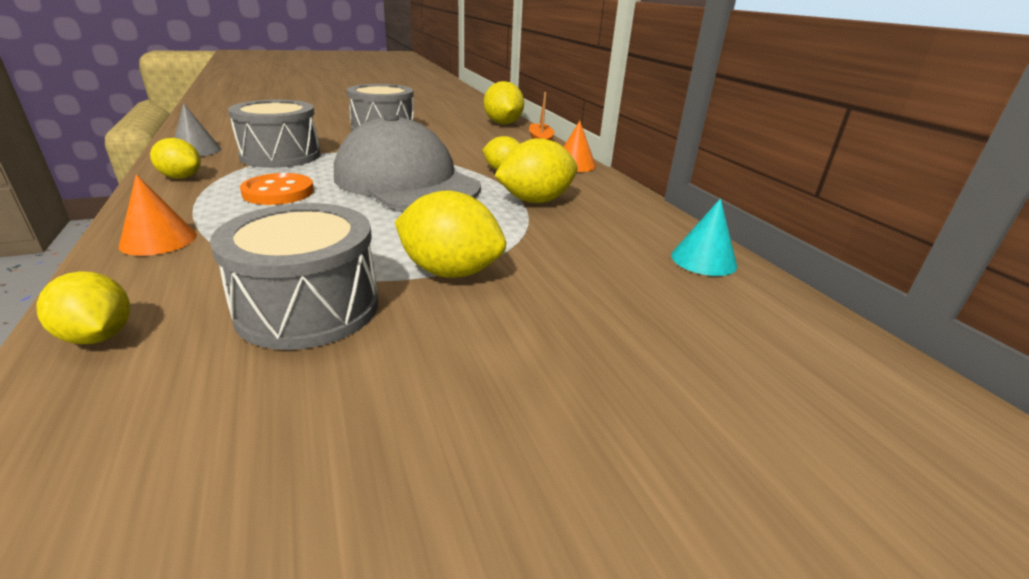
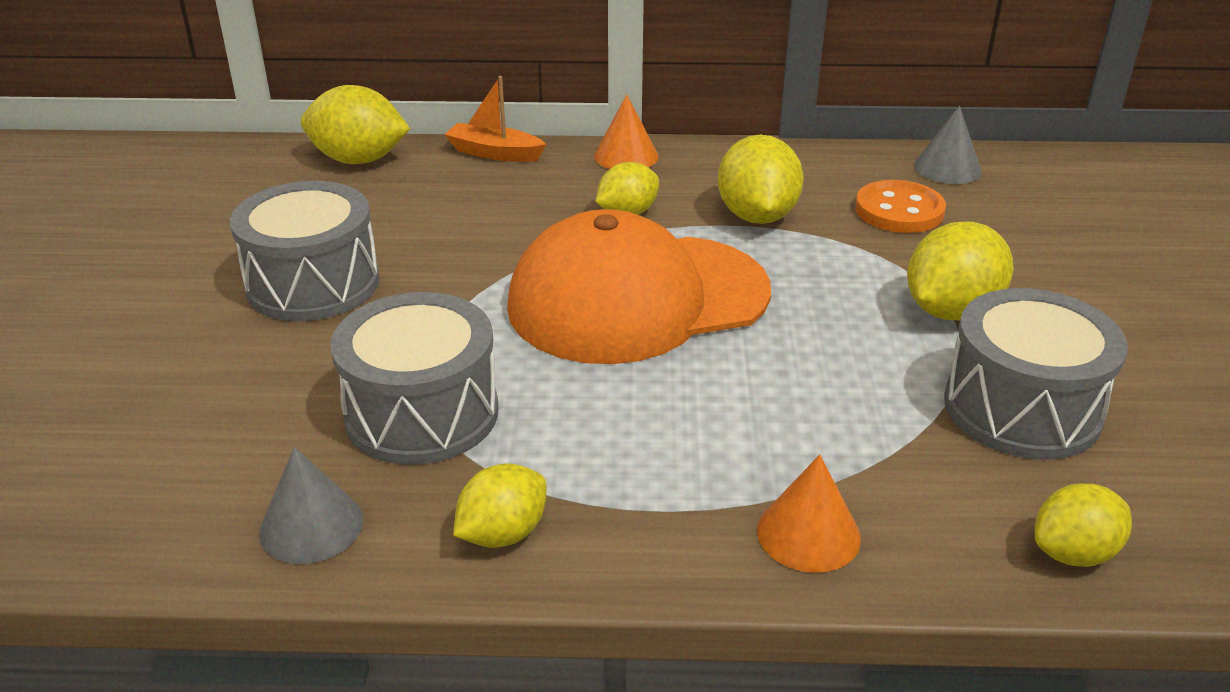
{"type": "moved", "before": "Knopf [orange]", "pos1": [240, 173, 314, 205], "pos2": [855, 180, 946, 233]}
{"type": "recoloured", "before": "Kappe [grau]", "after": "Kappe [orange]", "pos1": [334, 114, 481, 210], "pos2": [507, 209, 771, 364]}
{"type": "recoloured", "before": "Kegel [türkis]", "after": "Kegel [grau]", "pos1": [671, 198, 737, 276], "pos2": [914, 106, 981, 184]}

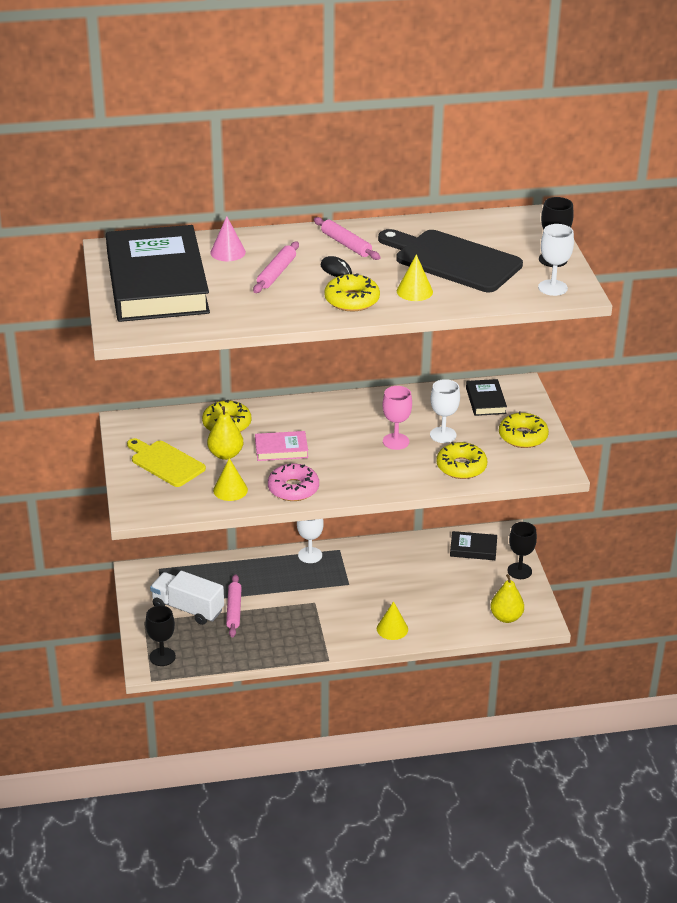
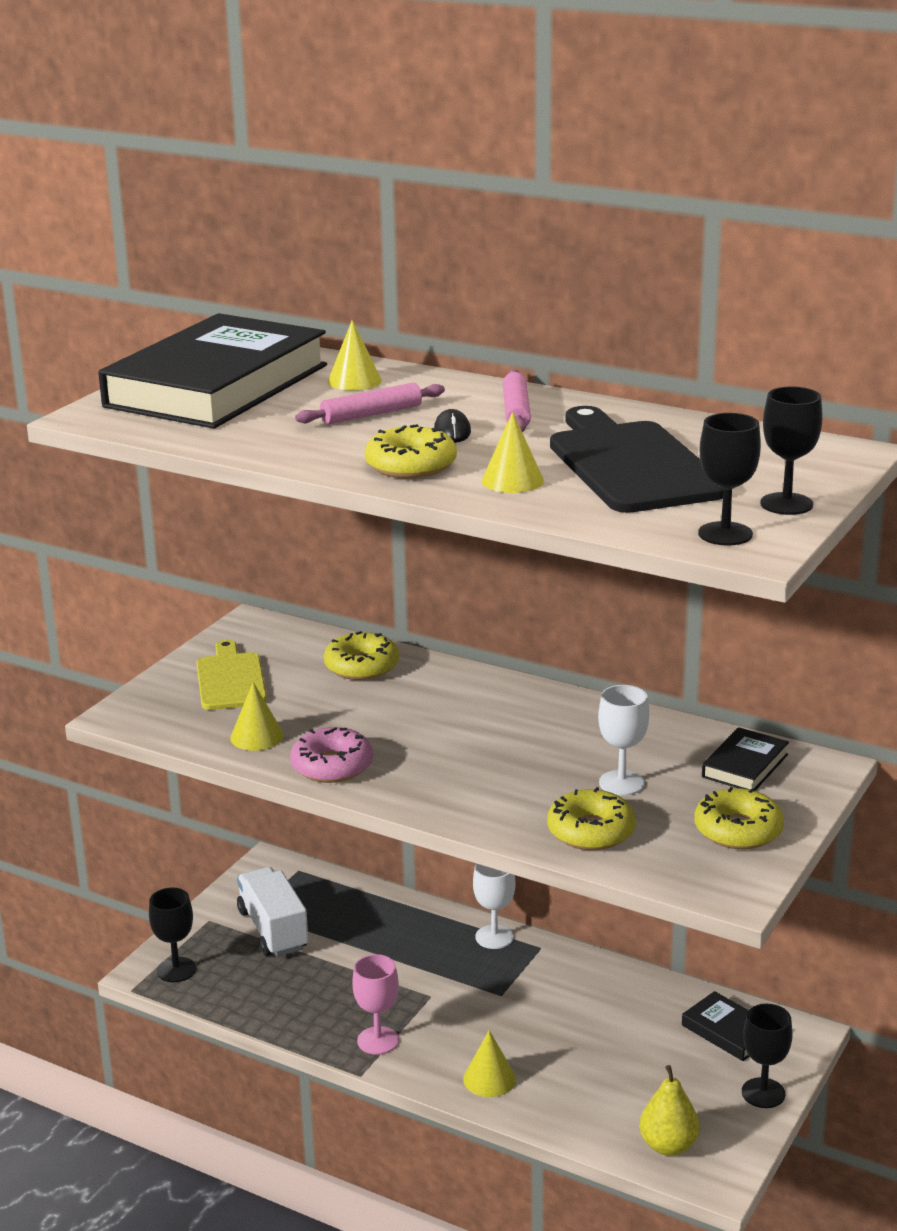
{"type": "removed", "before": "Birne [gelb]", "pos1": [207, 406, 243, 460]}
{"type": "removed", "before": "Nudelholz [rosa]", "pos1": [226, 574, 242, 637]}
{"type": "removed", "before": "Buch [rosa]", "pos1": [255, 431, 308, 461]}
{"type": "moved", "before": "Kelch [rosa]", "pos1": [382, 386, 412, 450], "pos2": [352, 954, 399, 1055]}
{"type": "recoloured", "before": "Kegel [rosa]", "after": "Kegel [gelb]", "pos1": [210, 216, 246, 261], "pos2": [328, 320, 382, 390]}
{"type": "recoloured", "before": "Kelch [weiß]", "after": "Kelch [schwarz]", "pos1": [538, 224, 574, 296], "pos2": [698, 413, 761, 546]}

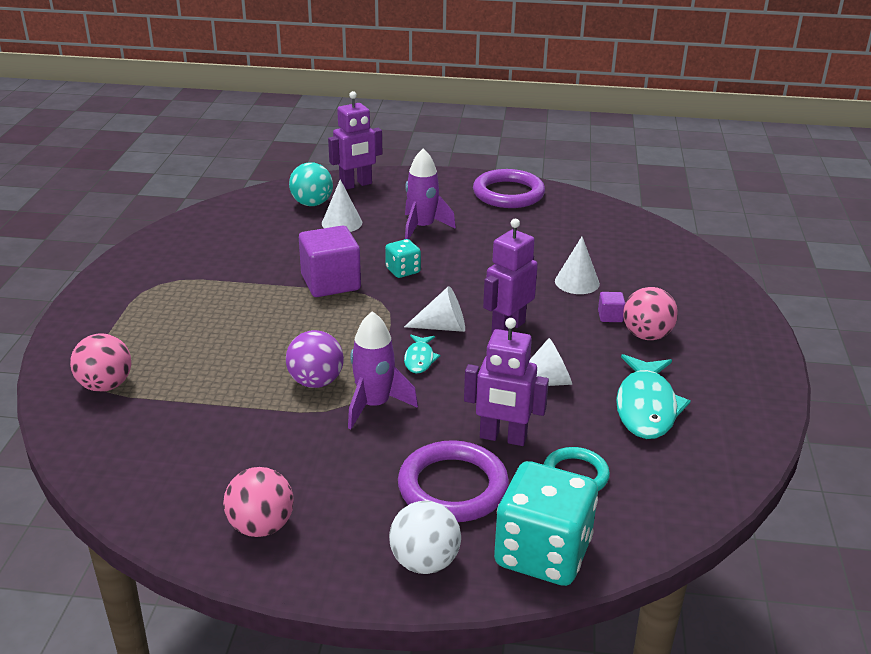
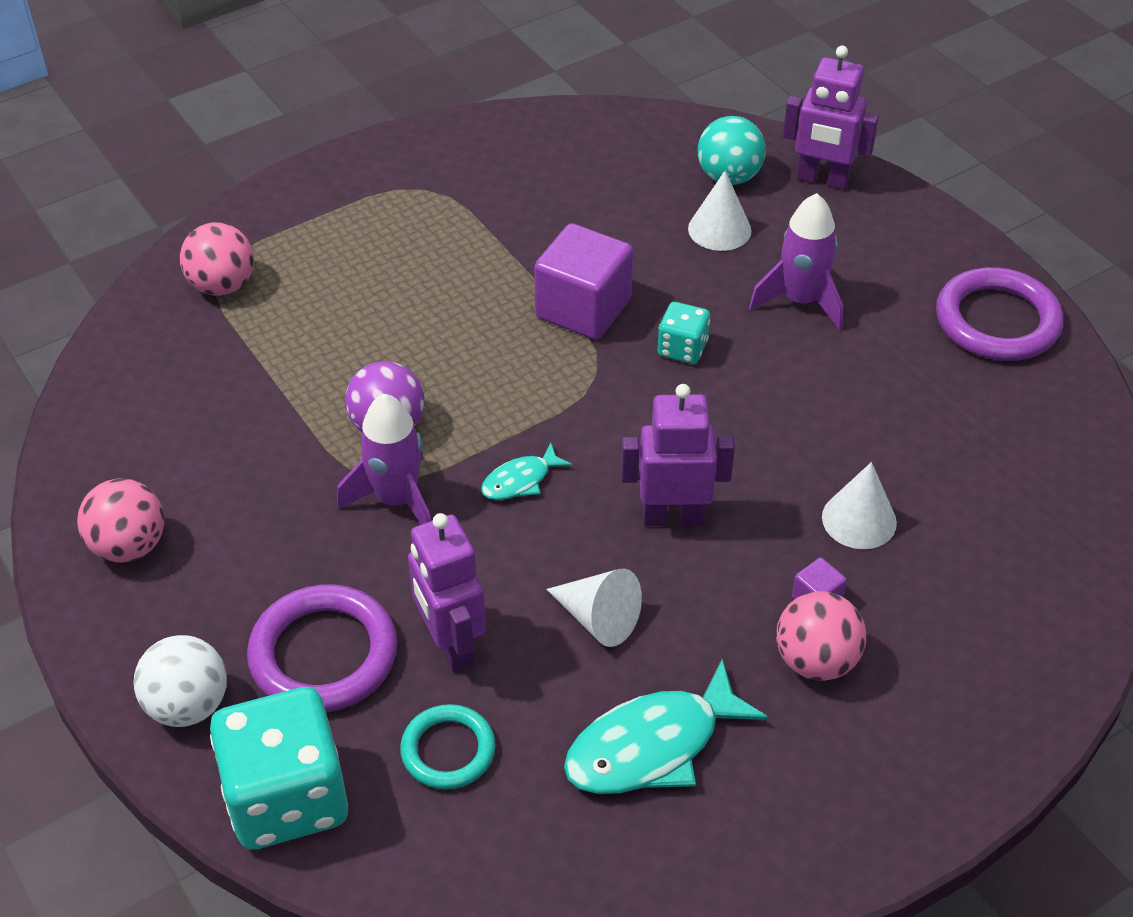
{"type": "removed", "before": "Kegel [weiß]", "pos1": [404, 286, 465, 332]}

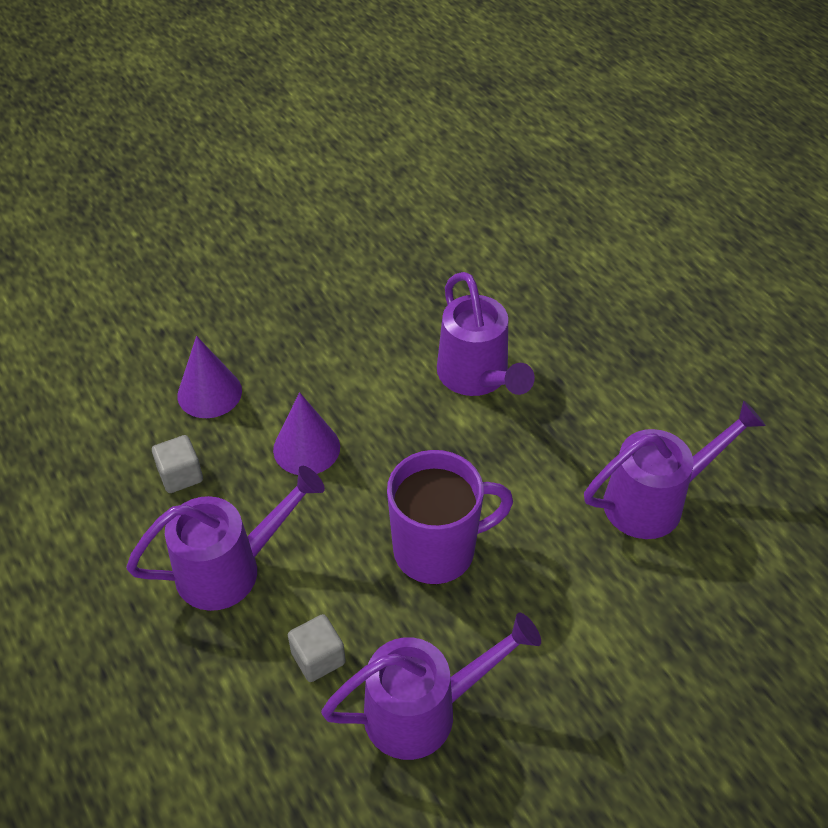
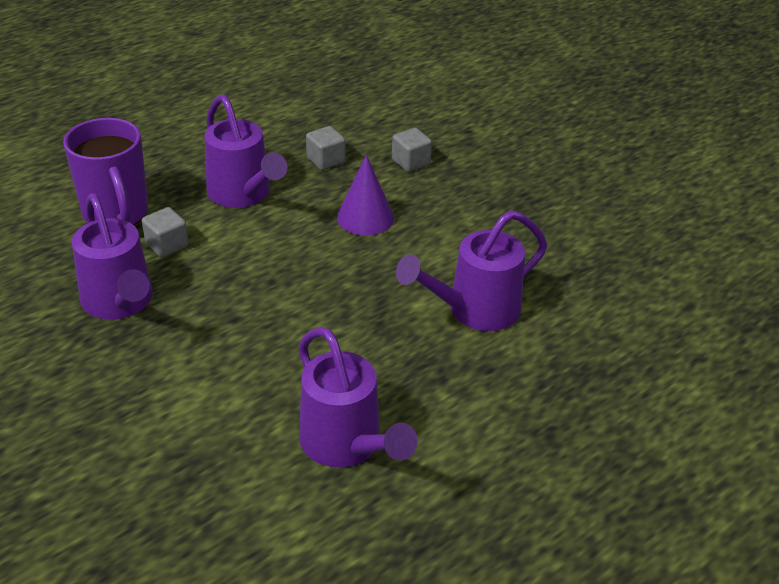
{"type": "moved", "before": "Tasse [lila]", "pos1": [387, 450, 513, 584], "pos2": [63, 118, 148, 225]}
{"type": "replaced", "before": "Kegel [lila]", "after": "Kubus [grau]", "pos1": [177, 336, 242, 418], "pos2": [392, 128, 432, 172]}

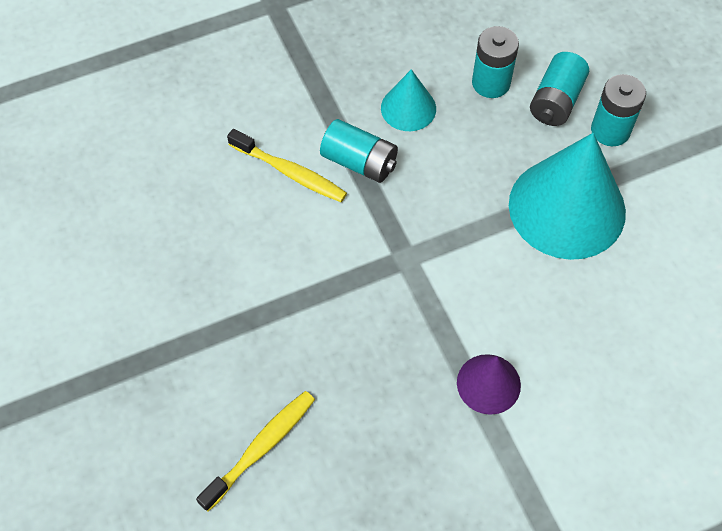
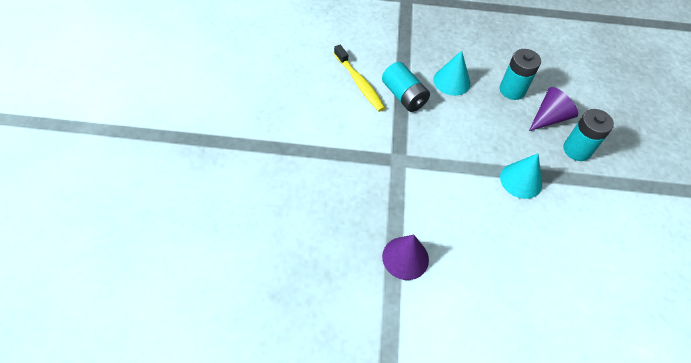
{"type": "removed", "before": "Zahnbürste [gelb]", "pos1": [196, 391, 315, 511]}
{"type": "replaced", "before": "Batterie [türkis]", "after": "Kegel [lila]", "pos1": [530, 52, 589, 126], "pos2": [529, 87, 578, 131]}
{"type": "resized", "before": "Kegel [türkis]", "pos1": [509, 133, 626, 260], "pos2": [500, 153, 542, 199], "scale": 0.5}

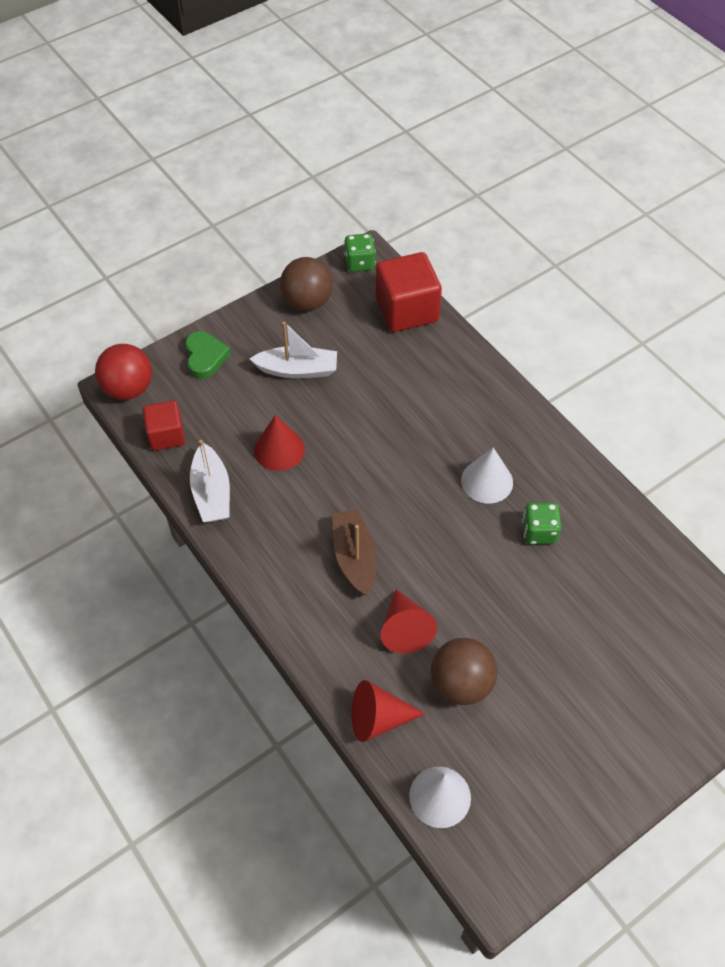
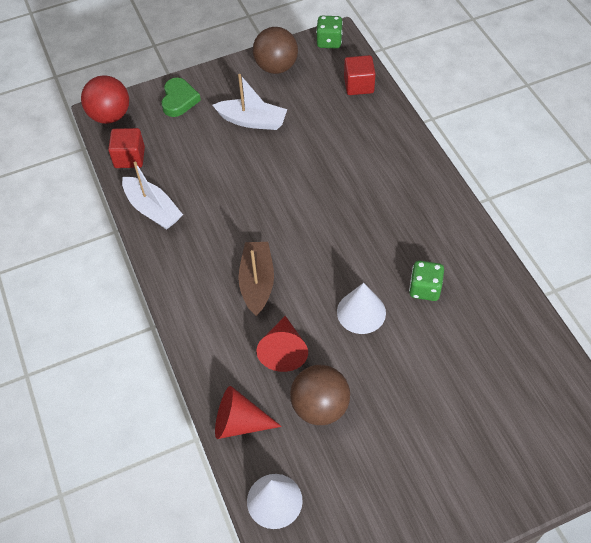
{"type": "removed", "before": "Kegel [rot]", "pos1": [254, 415, 305, 471]}
{"type": "moved", "before": "Kegel [weiß]", "pos1": [461, 447, 513, 503], "pos2": [337, 283, 386, 334]}
{"type": "turned", "before": "Boot [weiß]", "pos1": [190, 440, 230, 522], "pos2": [122, 161, 183, 230], "turn": -45}
{"type": "resized", "before": "Kubus [rot]", "pos1": [376, 252, 442, 332], "pos2": [344, 55, 376, 95], "scale": 0.6}

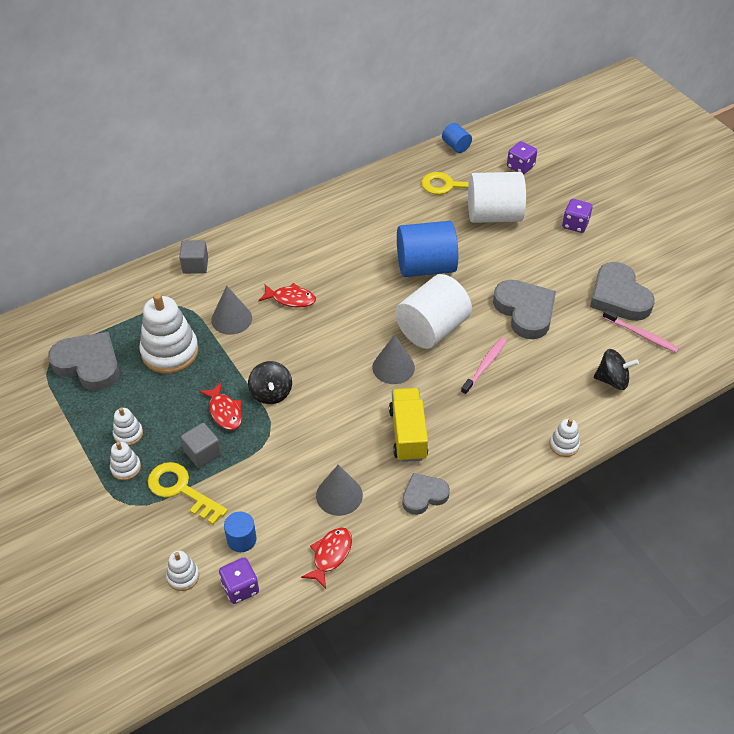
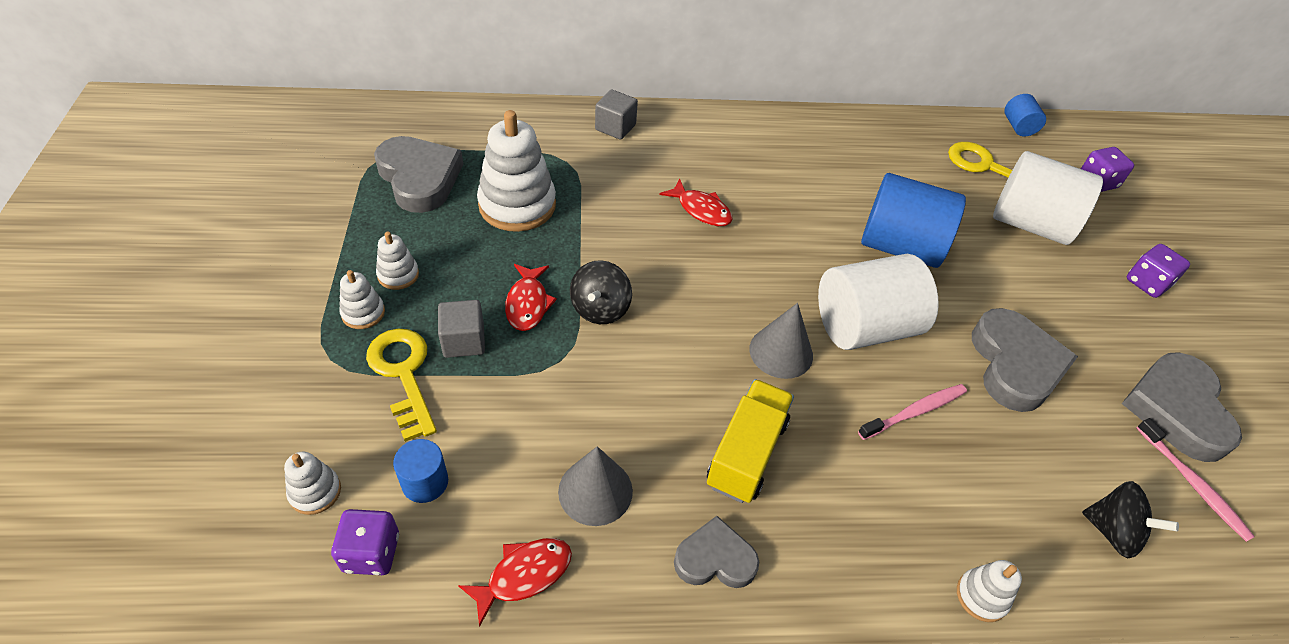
{"type": "removed", "before": "Kegel [grau]", "pos1": [211, 286, 252, 335]}

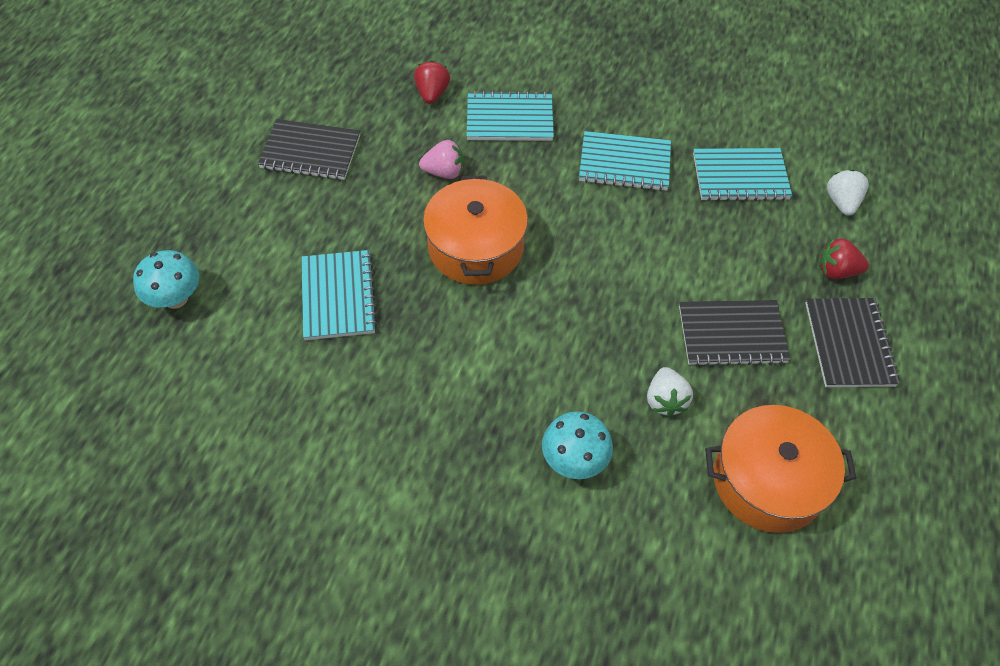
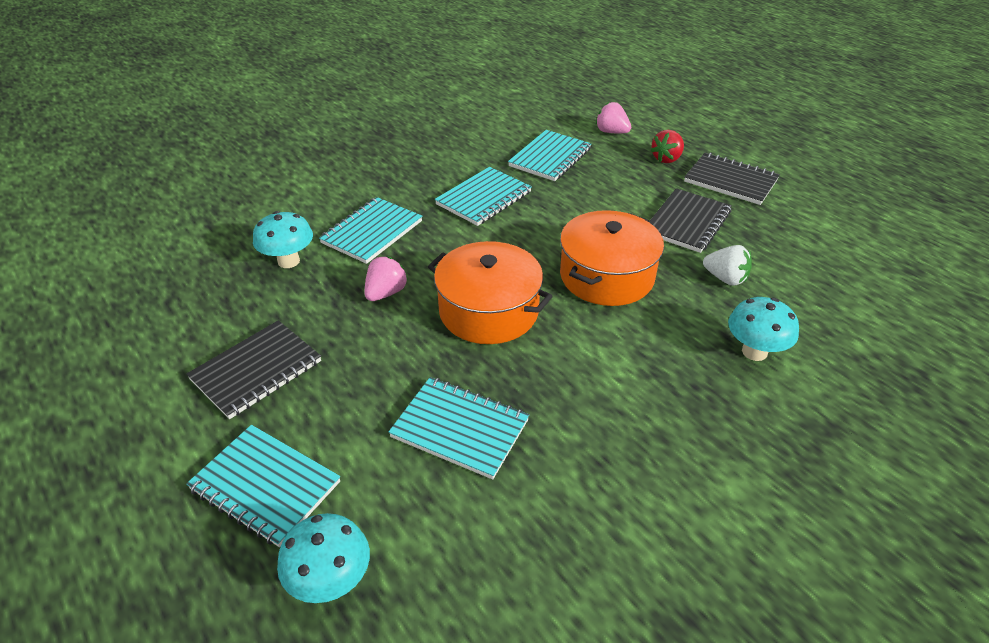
{"type": "added", "after": "Notizbuch [türkis]", "pos2": [186, 425, 340, 547]}
{"type": "moved", "before": "Kochtopf [orange]", "pos1": [705, 405, 856, 533], "pos2": [560, 210, 664, 306]}
{"type": "replaced", "before": "Erdbeere [rot]", "after": "Pilz [türkis]", "pos1": [414, 61, 450, 104], "pos2": [253, 211, 313, 268]}
{"type": "recoloured", "before": "Erdbeere [weiß]", "after": "Erdbeere [rosa]", "pos1": [827, 169, 869, 216], "pos2": [596, 102, 631, 133]}

